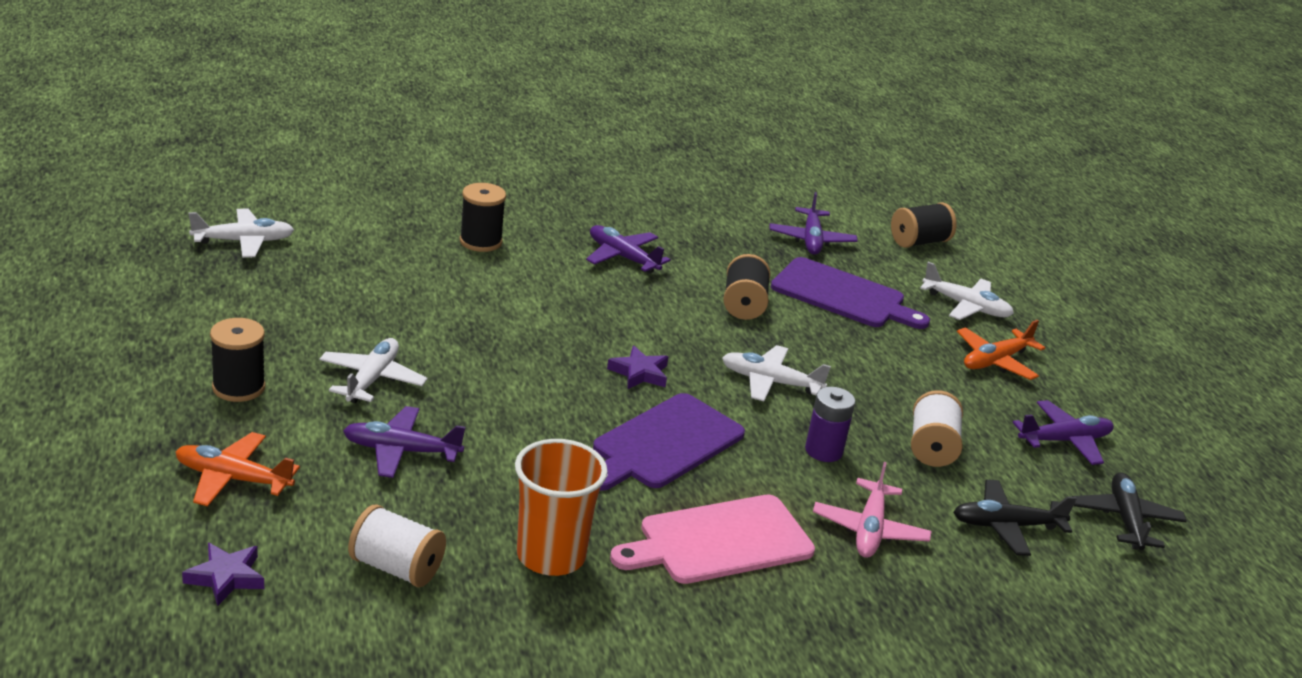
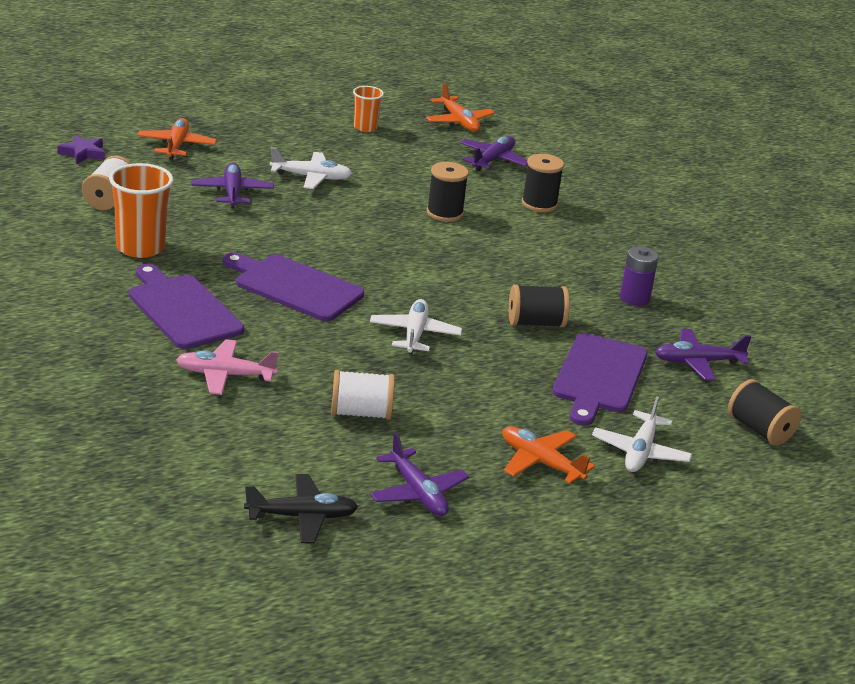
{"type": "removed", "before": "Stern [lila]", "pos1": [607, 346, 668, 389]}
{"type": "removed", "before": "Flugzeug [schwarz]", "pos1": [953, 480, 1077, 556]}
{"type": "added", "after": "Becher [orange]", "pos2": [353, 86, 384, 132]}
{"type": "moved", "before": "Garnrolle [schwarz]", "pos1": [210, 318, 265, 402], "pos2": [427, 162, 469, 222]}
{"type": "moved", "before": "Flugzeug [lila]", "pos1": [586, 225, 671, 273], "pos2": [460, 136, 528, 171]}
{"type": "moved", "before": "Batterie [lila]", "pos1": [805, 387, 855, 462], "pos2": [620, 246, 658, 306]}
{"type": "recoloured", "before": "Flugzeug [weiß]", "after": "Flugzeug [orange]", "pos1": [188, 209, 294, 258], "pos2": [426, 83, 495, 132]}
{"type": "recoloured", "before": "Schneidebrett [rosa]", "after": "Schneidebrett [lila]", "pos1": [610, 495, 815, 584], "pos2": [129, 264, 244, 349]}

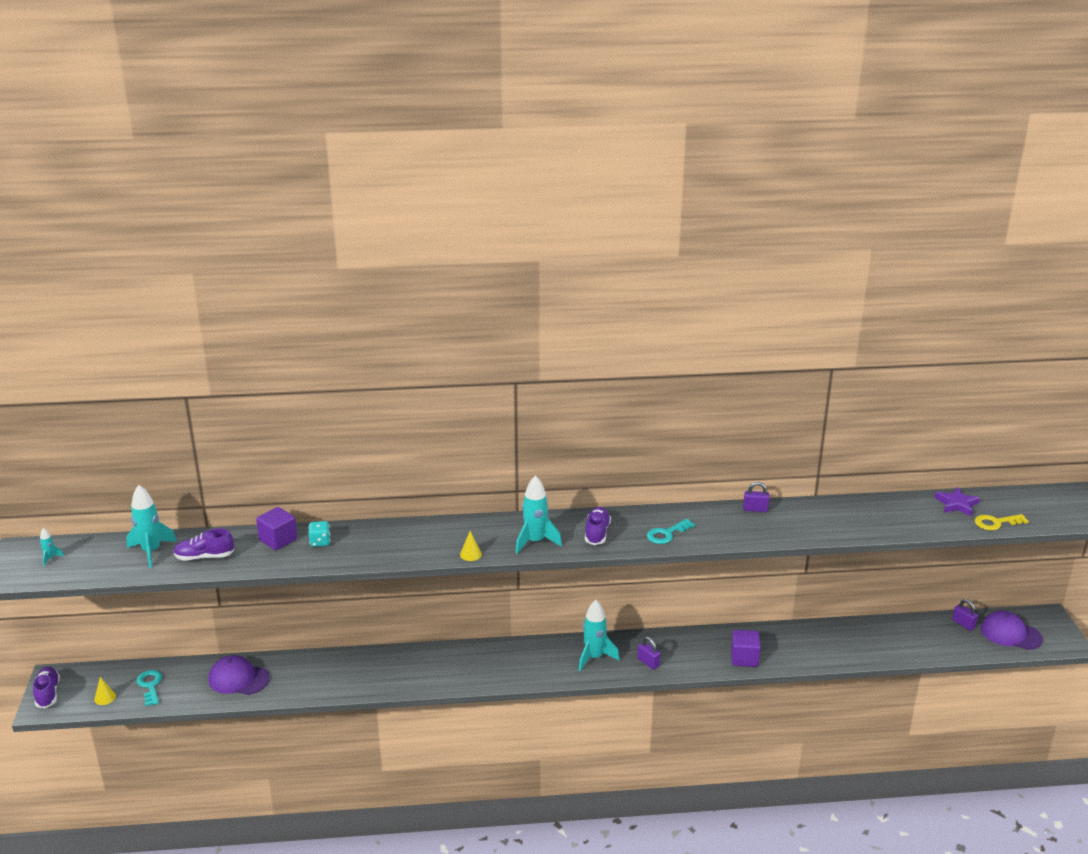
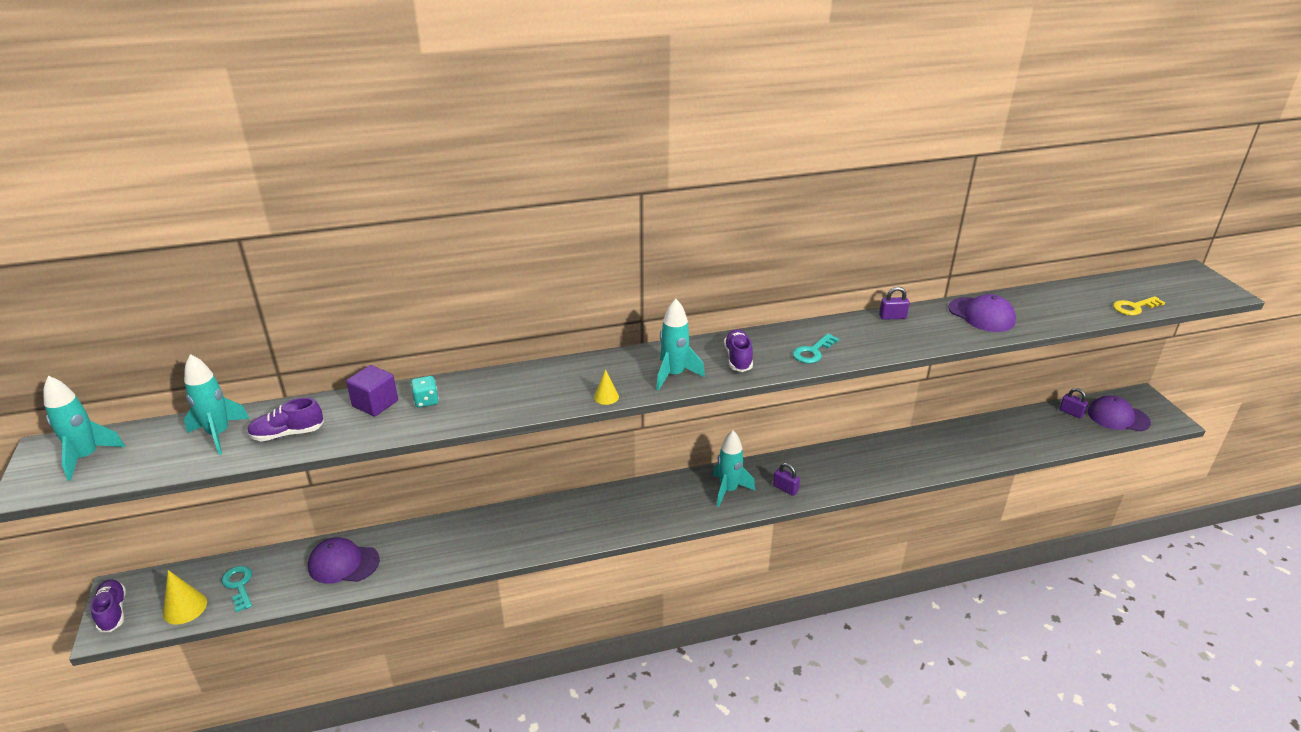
{"type": "removed", "before": "Kubus [lila]", "pos1": [731, 630, 761, 667]}
{"type": "removed", "before": "Stern [lila]", "pos1": [935, 487, 980, 516]}
{"type": "added", "after": "Kappe [lila]", "pos2": [948, 294, 1016, 332]}
{"type": "resized", "before": "Rakete [türkis]", "pos1": [40, 528, 64, 566], "pos2": [43, 376, 125, 481], "scale": 2.14}
{"type": "resized", "before": "Kegel [gelb]", "pos1": [94, 677, 116, 705], "pos2": [163, 570, 207, 625], "scale": 1.68}

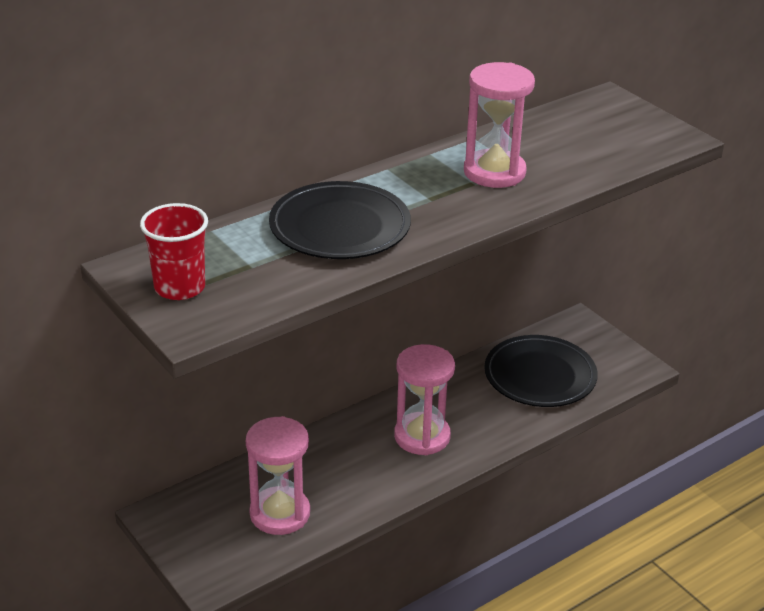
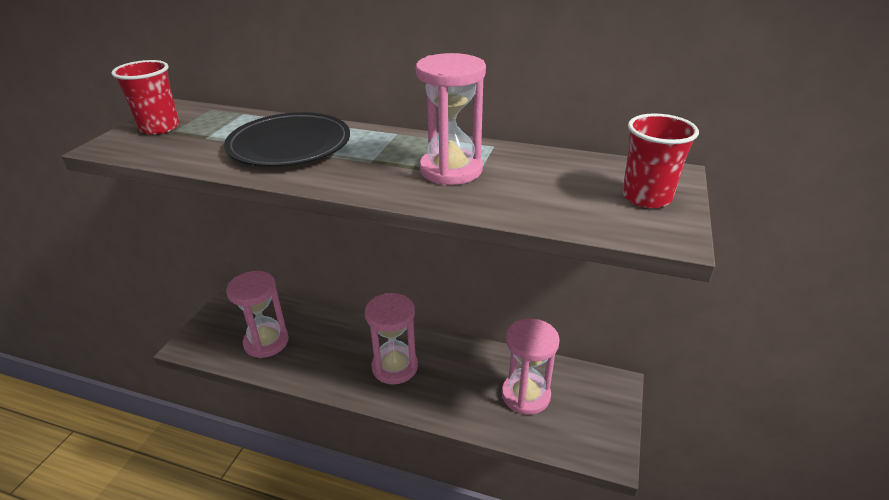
{"type": "added", "after": "Becher [rot]", "pos2": [622, 113, 699, 208]}
{"type": "replaced", "before": "Teller [schwarz]", "after": "Sanduhr [rosa]", "pos1": [484, 335, 598, 407], "pos2": [502, 318, 560, 415]}

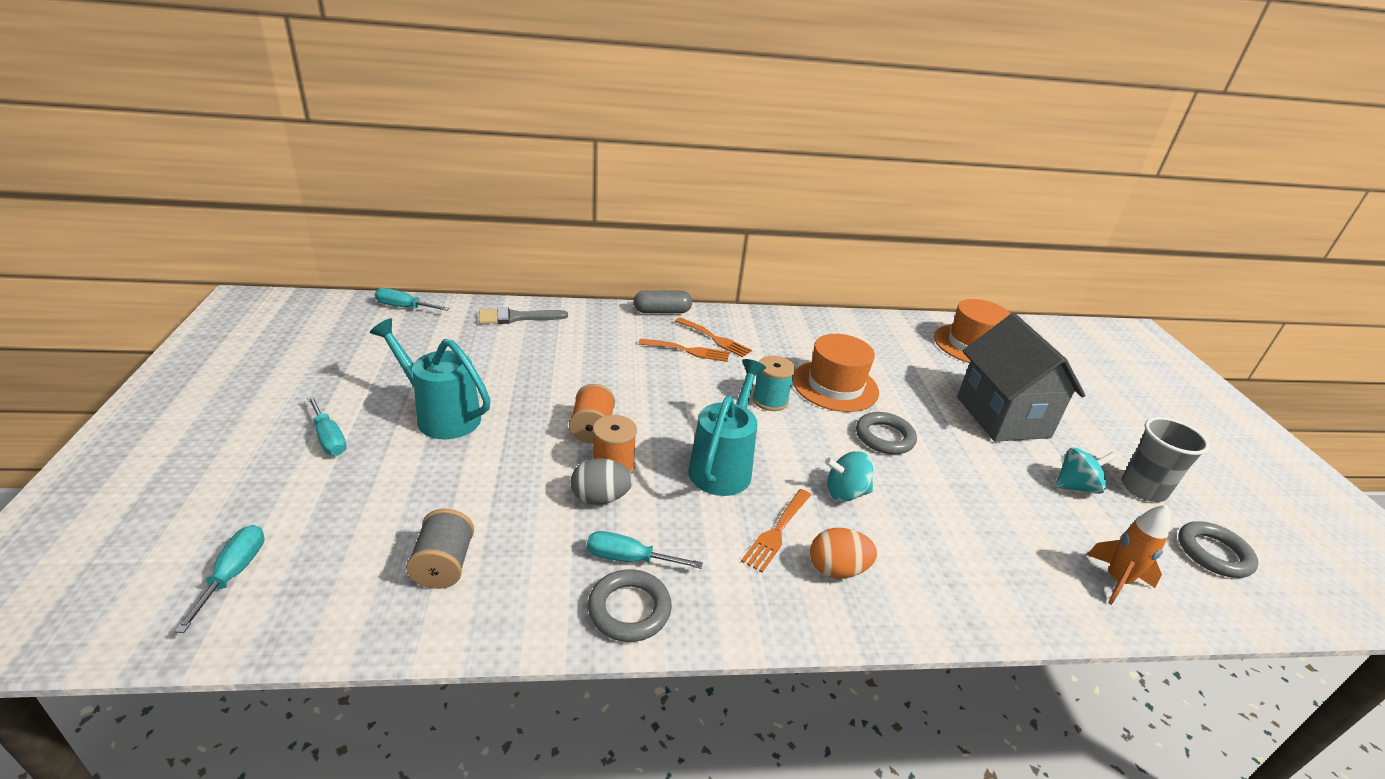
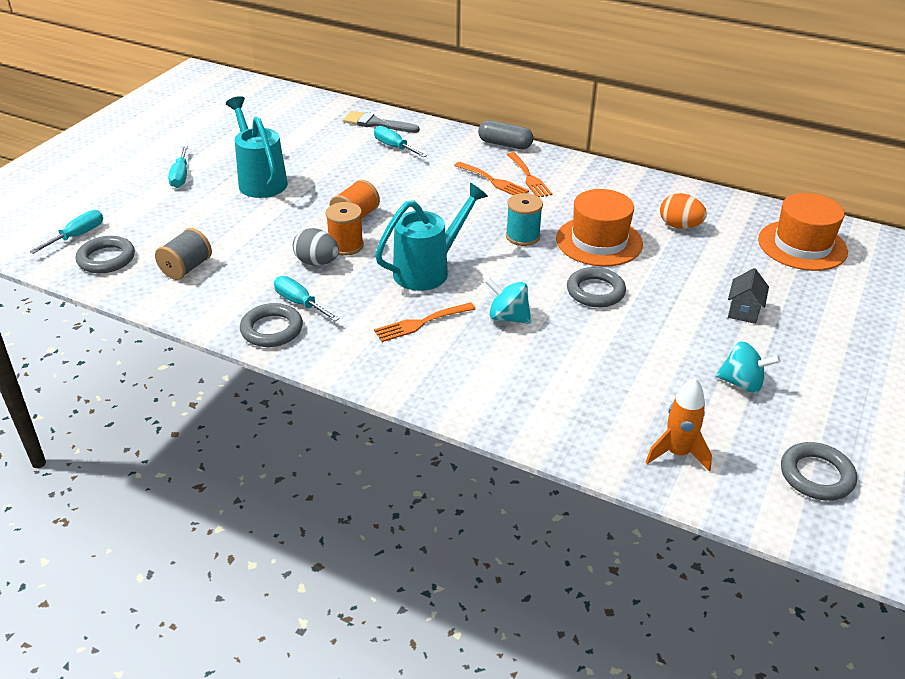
{"type": "removed", "before": "Becher [grau]", "pos1": [1122, 417, 1210, 502]}
{"type": "added", "after": "Ring [grau]", "pos2": [76, 236, 135, 273]}
{"type": "moved", "before": "Schraubenzieher [türkis]", "pos1": [375, 288, 450, 311], "pos2": [374, 126, 427, 157]}
{"type": "moved", "before": "Ei [orange]", "pos1": [810, 528, 877, 579], "pos2": [660, 193, 707, 229]}
{"type": "resized", "before": "Haus [grau]", "pos1": [957, 313, 1086, 442], "pos2": [728, 268, 769, 324], "scale": 0.41}

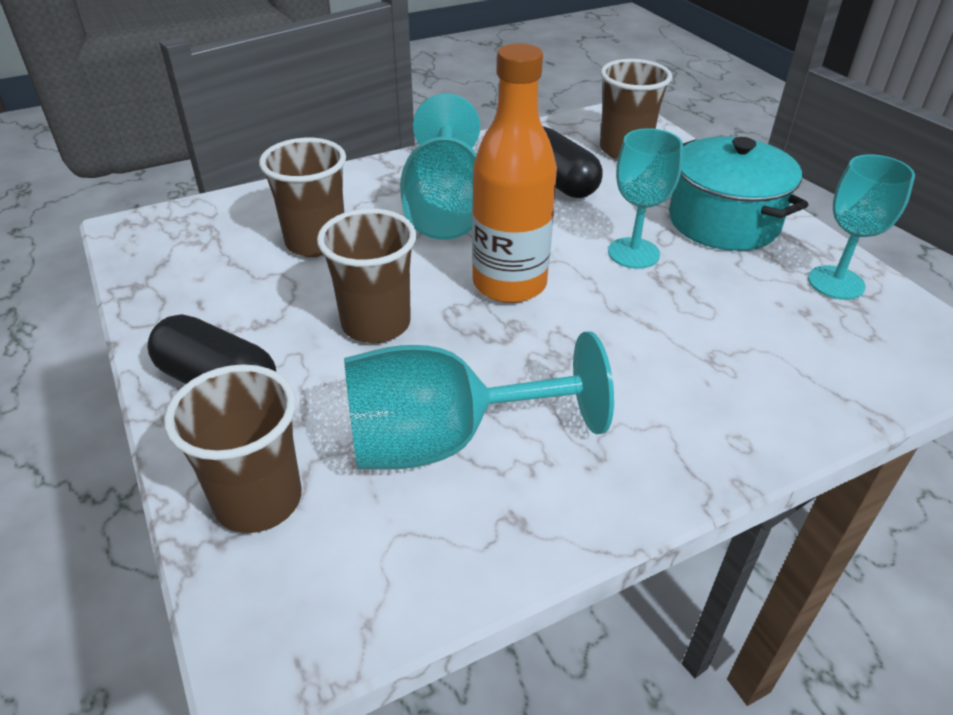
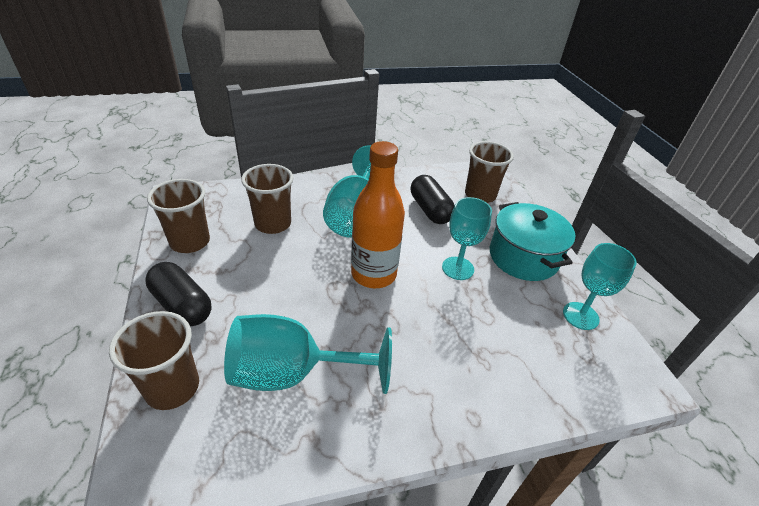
{"type": "moved", "before": "Becher [braun]", "pos1": [317, 209, 416, 343], "pos2": [147, 179, 210, 253]}

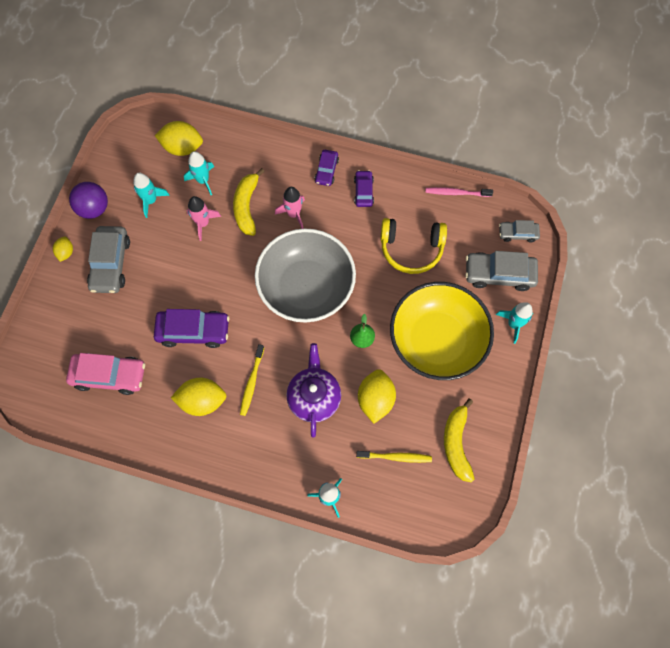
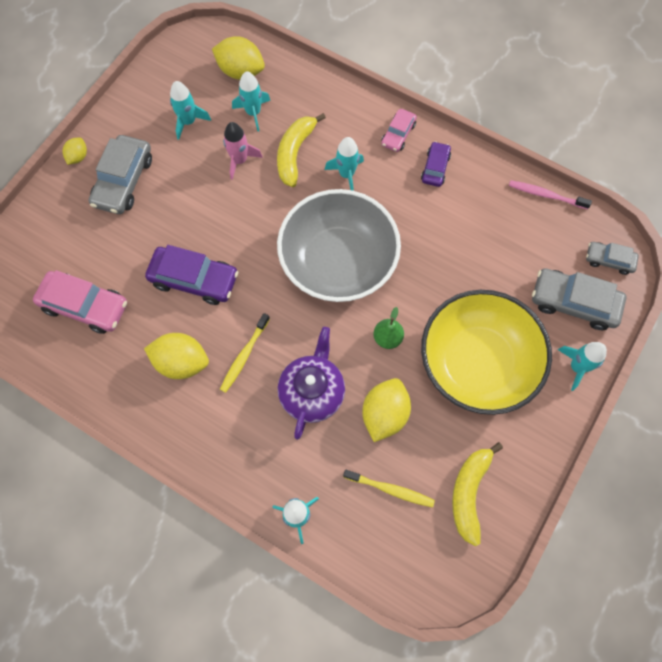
{"type": "removed", "before": "Ball [lila]", "pos1": [69, 182, 108, 219]}
{"type": "removed", "before": "Kopfhörer [gelb]", "pos1": [380, 218, 447, 274]}
{"type": "recoloured", "before": "Rakete [rosa]", "after": "Rakete [türkis]", "pos1": [275, 187, 305, 229], "pos2": [325, 137, 364, 190]}
{"type": "recoloured", "before": "Auto [lila]", "after": "Auto [rosa]", "pos1": [315, 150, 339, 186], "pos2": [381, 109, 417, 152]}

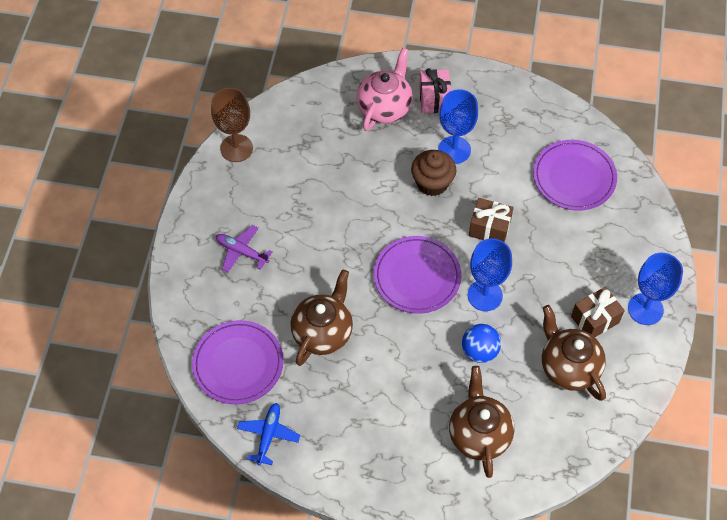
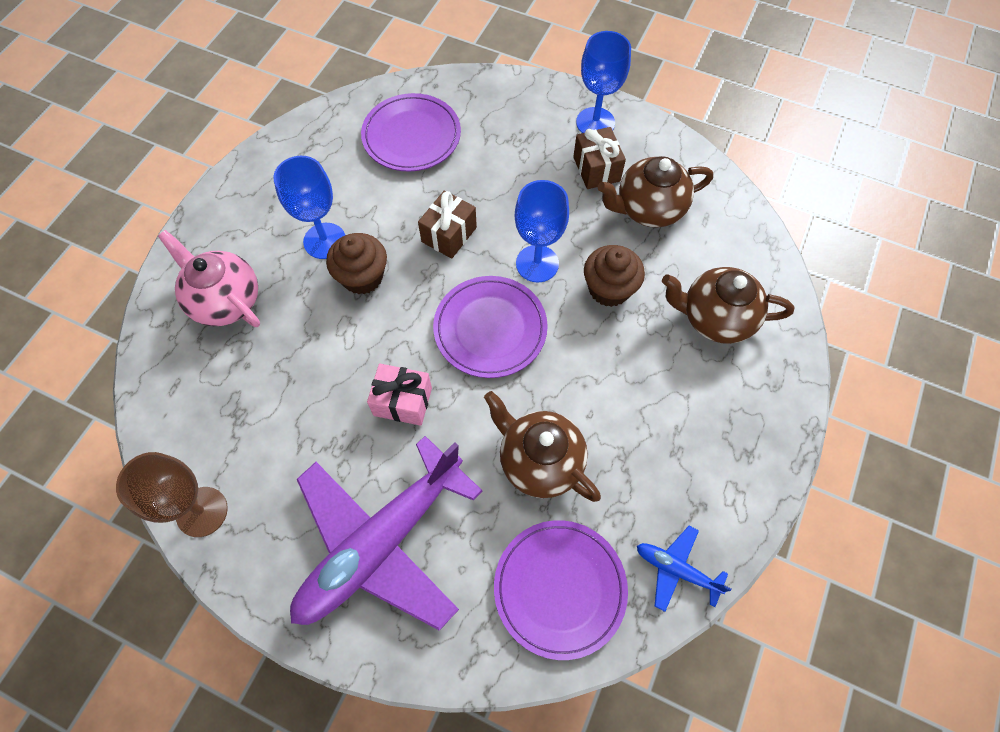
{"type": "moved", "before": "Geschenk [rosa]", "pos1": [419, 68, 451, 113], "pos2": [367, 363, 432, 426]}
{"type": "replaced", "before": "Ball [blau]", "after": "Muffin [braun]", "pos1": [462, 324, 501, 363], "pos2": [584, 245, 645, 307]}
{"type": "resized", "before": "Flugzeug [lila]", "pos1": [216, 225, 273, 273], "pos2": [290, 436, 482, 631], "scale": 2.37}

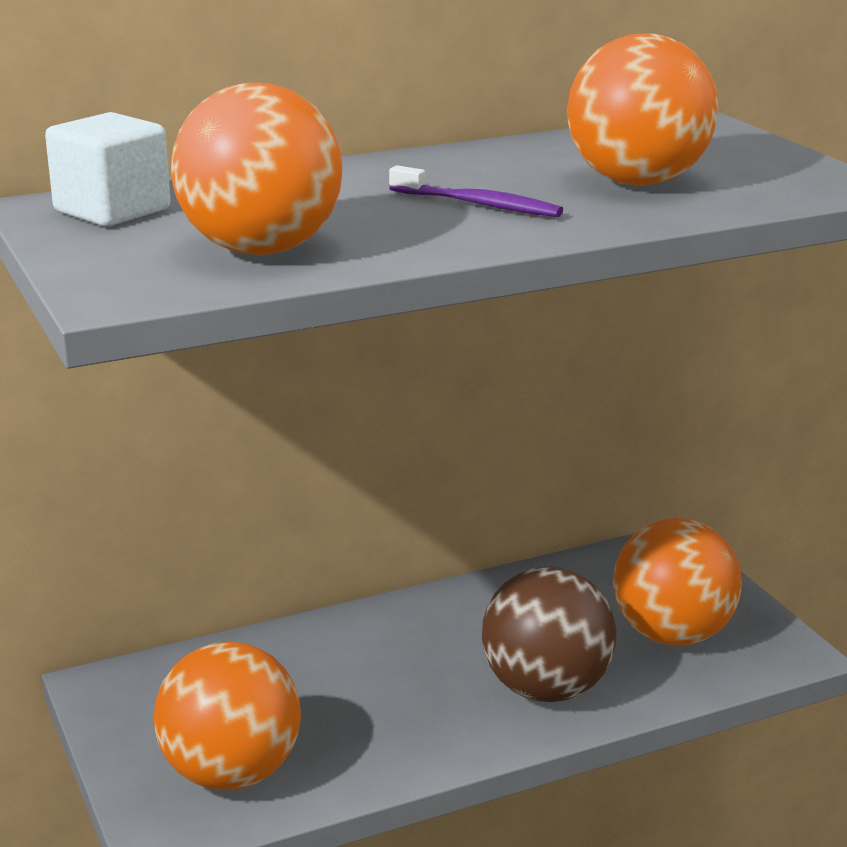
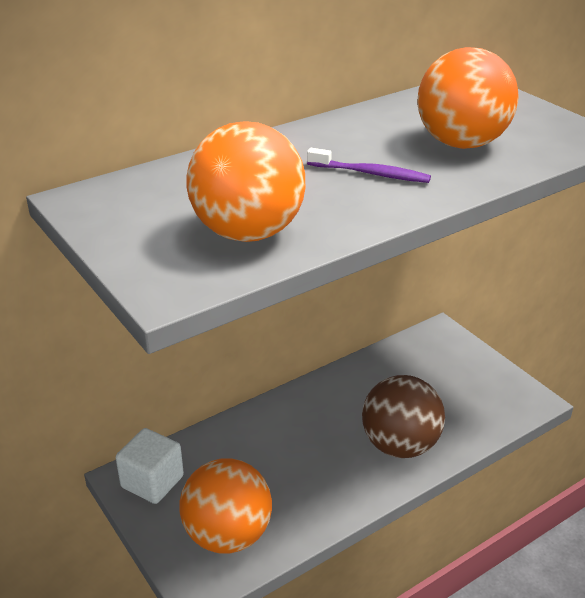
{"type": "removed", "before": "Ball [orange]", "pos1": [613, 518, 742, 645]}
{"type": "moved", "before": "Kubus [weiß]", "pos1": [45, 112, 171, 226], "pos2": [116, 428, 184, 504]}

